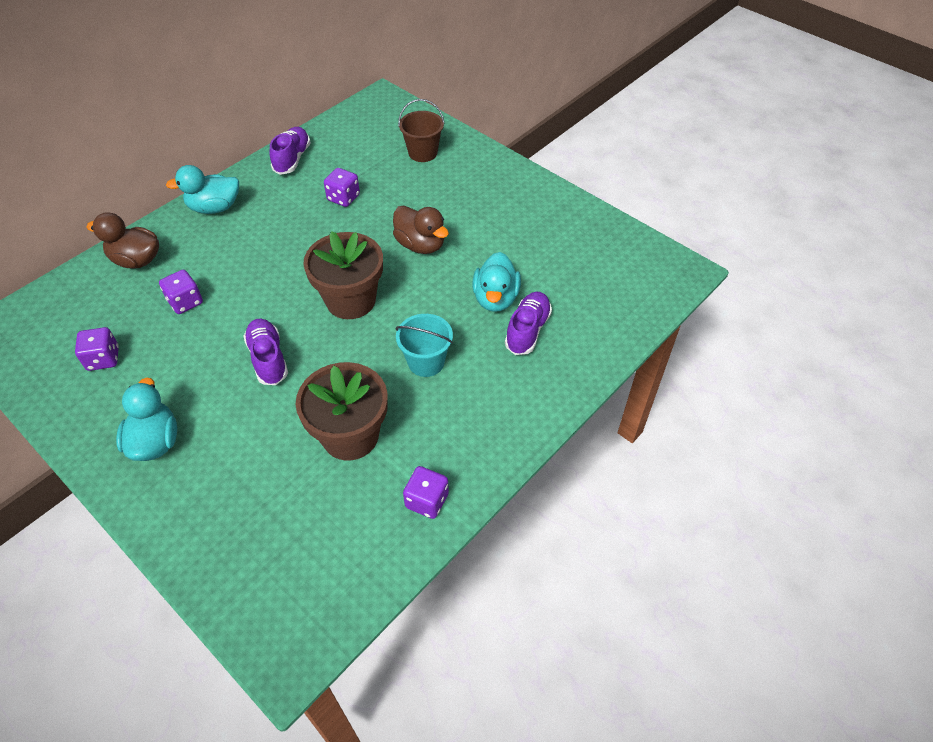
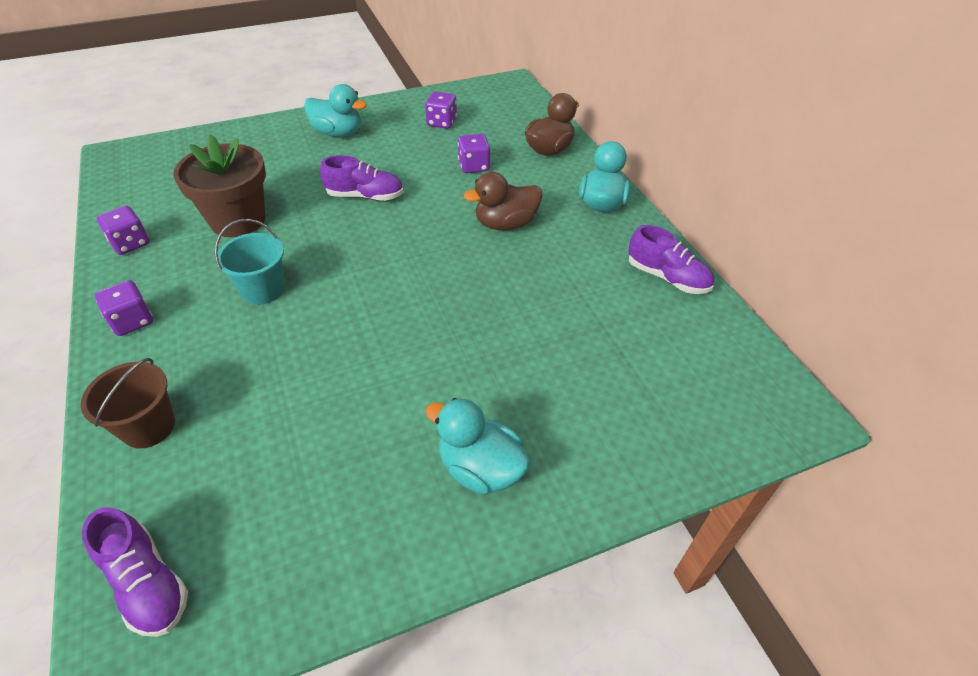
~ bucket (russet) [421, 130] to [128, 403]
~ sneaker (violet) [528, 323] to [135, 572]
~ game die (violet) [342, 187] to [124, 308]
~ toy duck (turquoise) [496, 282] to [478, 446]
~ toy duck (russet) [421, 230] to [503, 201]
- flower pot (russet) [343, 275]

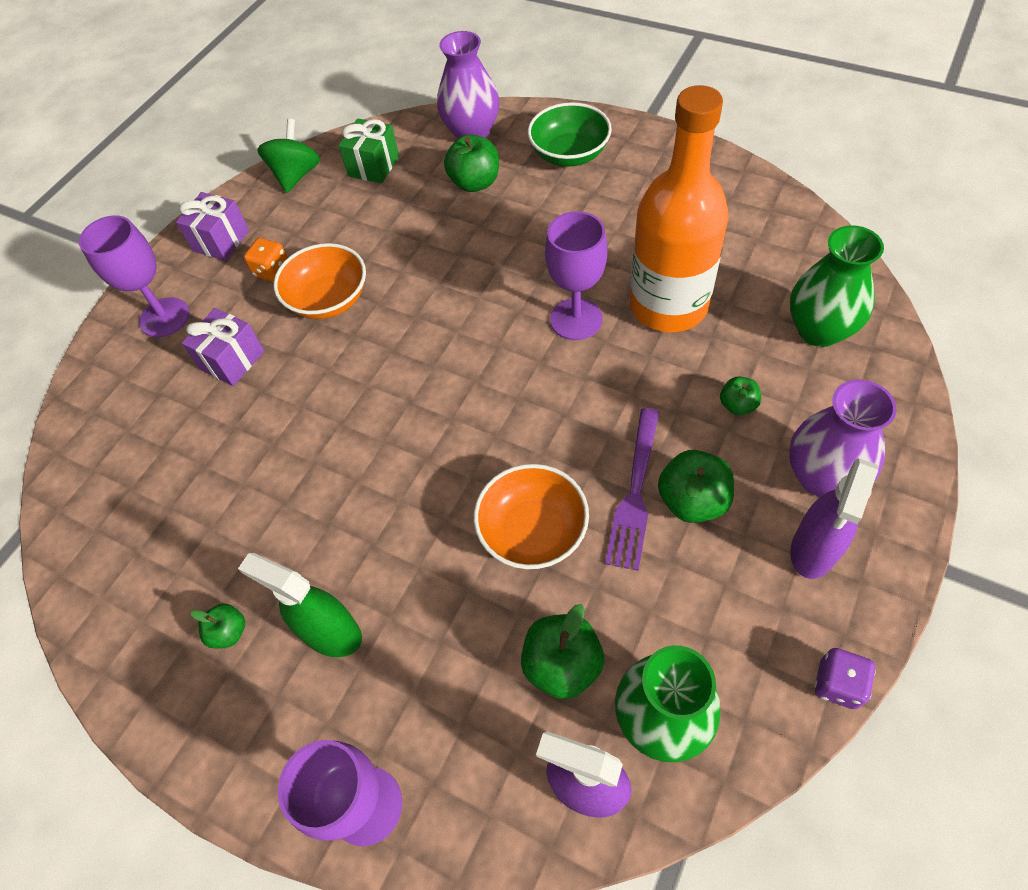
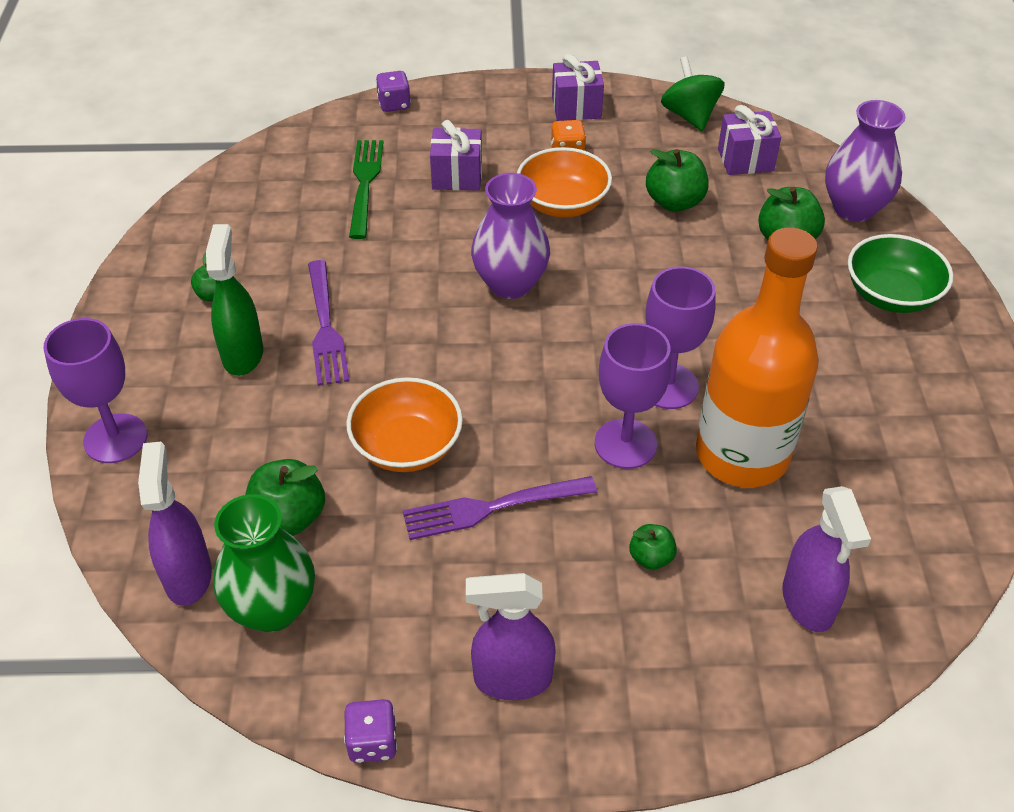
+ table fork (violet) [328, 323]
+ table fork (emerald) [366, 189]
+ game die (violet) [393, 91]
~ tall vase (violet) [843, 438] to [510, 236]
~ wine glass (violet) [134, 276] to [633, 396]
~ apple fruit (emerald) [696, 486] to [677, 180]
~ toy top (emerald) [288, 155] = [693, 93] 90 degrees counterclockwise
~ gift (emerald) [368, 151] to gift (violet) [749, 140]
~ tall vase (emerald) [837, 286] to spray bottle (violet) [826, 559]

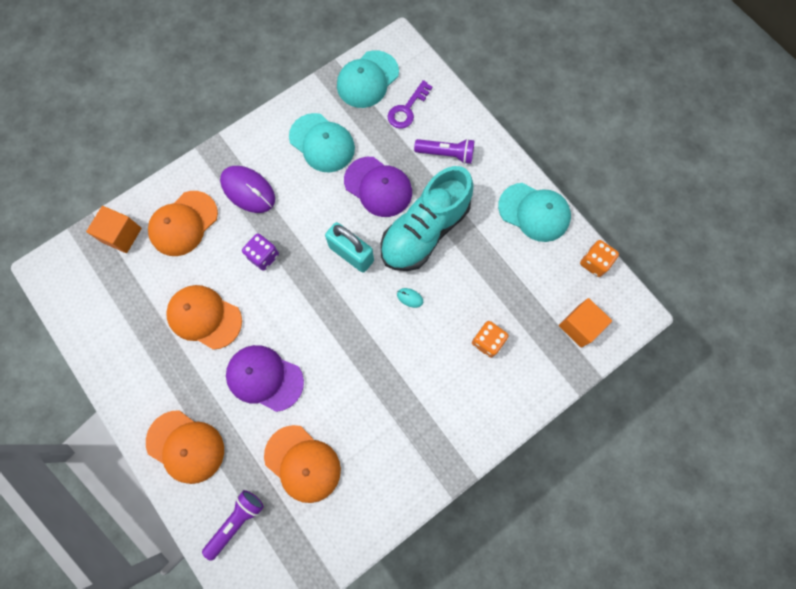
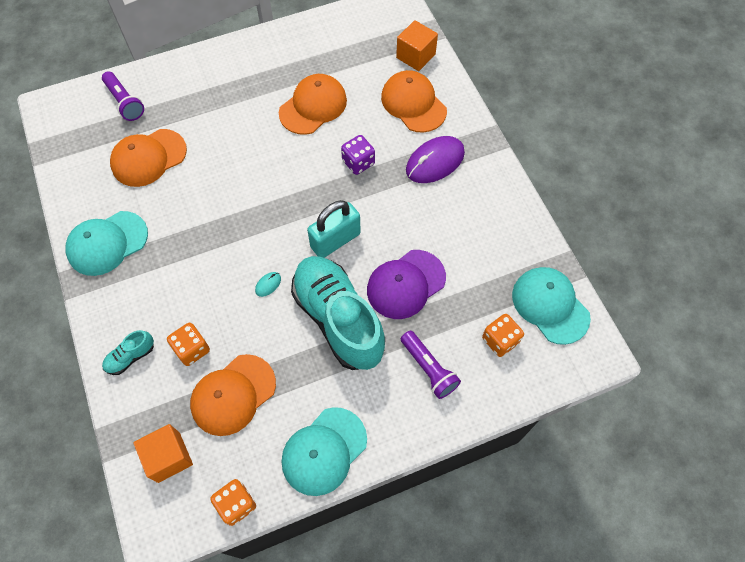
~ peaked cap (turquoise) [322, 143] to [107, 243]
+ sneaker (turquoise) [128, 352]
~ peaked cap (orange) [185, 447] to [233, 395]
~ flashlight (violet) [444, 151] = [431, 365] 60 degrees counterclockwise
~ door key (violet) [410, 104] to game die (orange) [503, 335]
- peaked cap (violet) [265, 378]

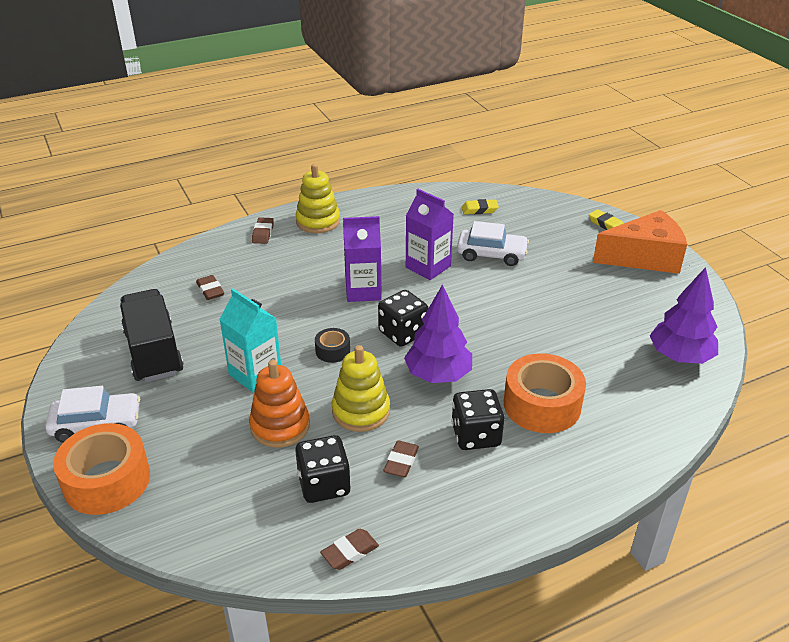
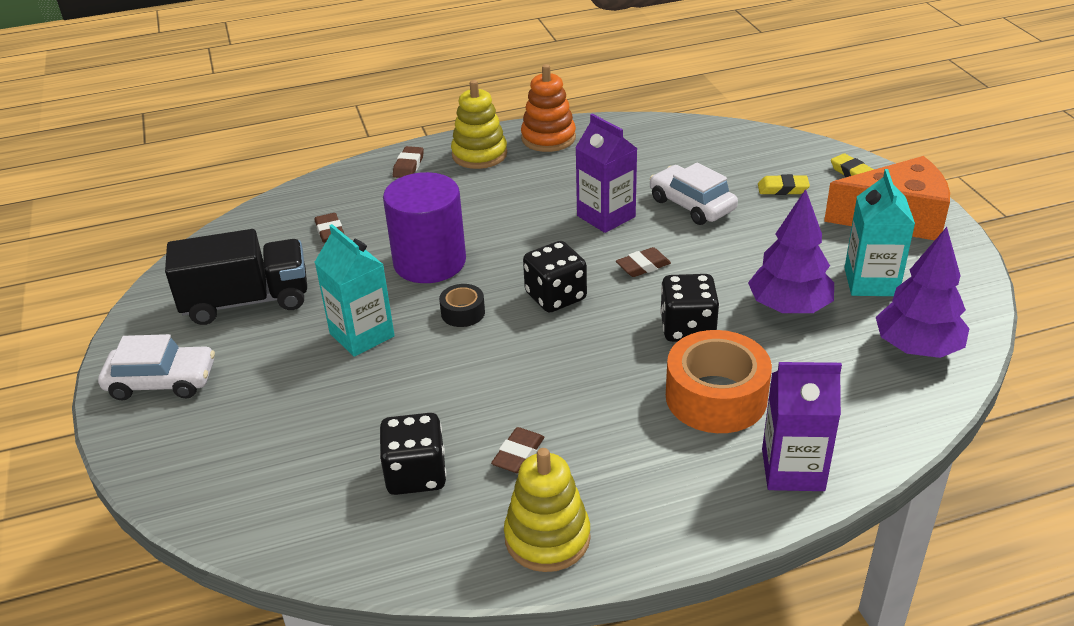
~ truck (ebony) [152, 335] = [236, 277] 90 degrees clockwise
+ cylinder shape (violet) [424, 227]
~ ring stacker (yellow) [361, 388] to [547, 510]
~ ring stacker (orange) [279, 404] to [548, 108]
~ gum eraser (russet) [349, 549] to [643, 262]
~ car (snow-white) [493, 243] = [694, 193] 150 degrees counterclockwise
~ game die (ebony) [478, 419] to [689, 308]
~ fir tree (violet) [438, 334] to [791, 251]
~ gum eraser (yellow) [480, 206] to [784, 184]
~ milk carton (violet) [362, 259] to [802, 426]
+ milk carton (turquoise) [879, 232]
- sticky tape (orange) [101, 469]

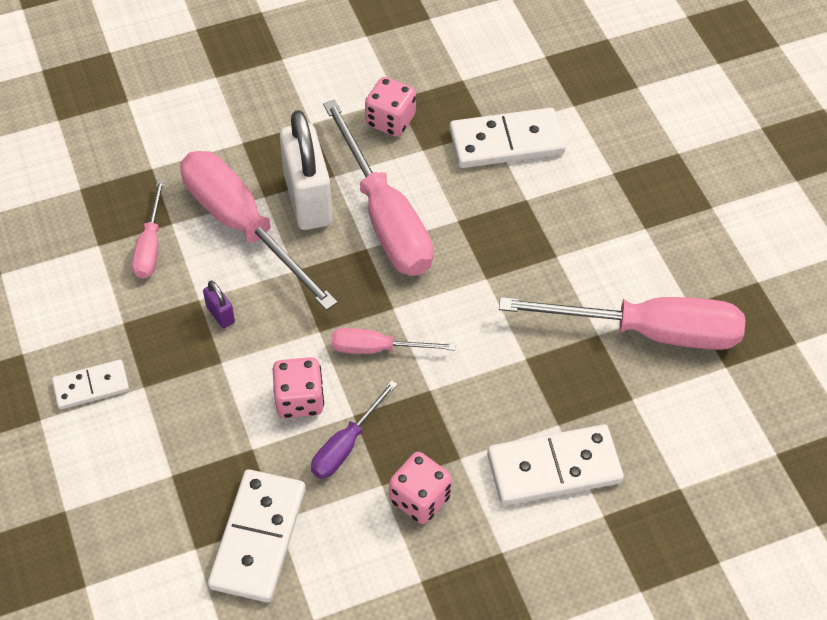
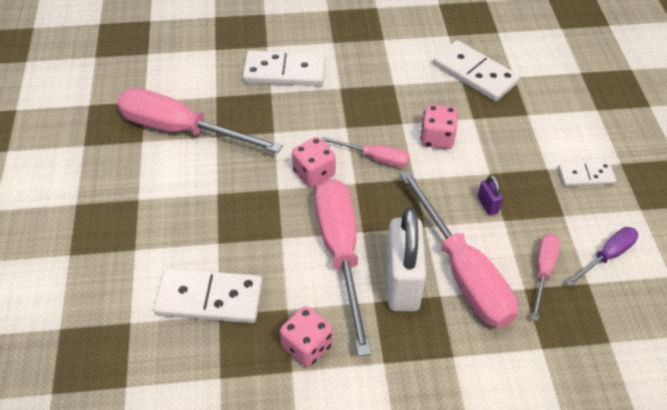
~ game die (rosy) [420, 488] to [314, 162]
~ domino (snow-white) [257, 535] = [476, 70] 75 degrees counterclockwise
~ flat screwdriver (violet) [354, 429] to [602, 256]

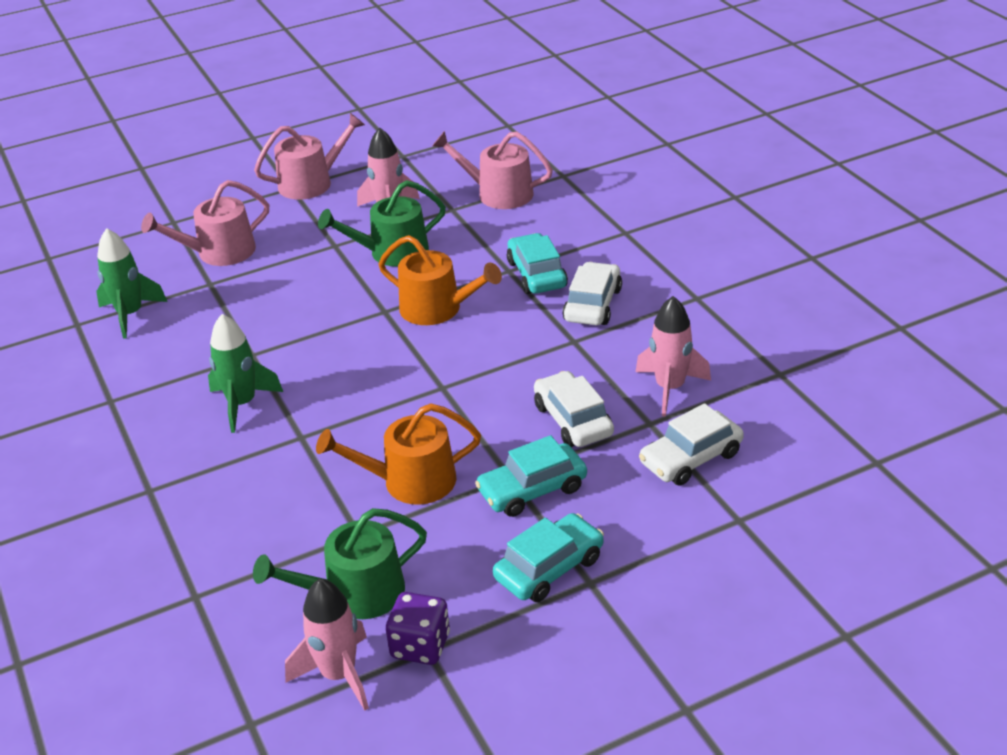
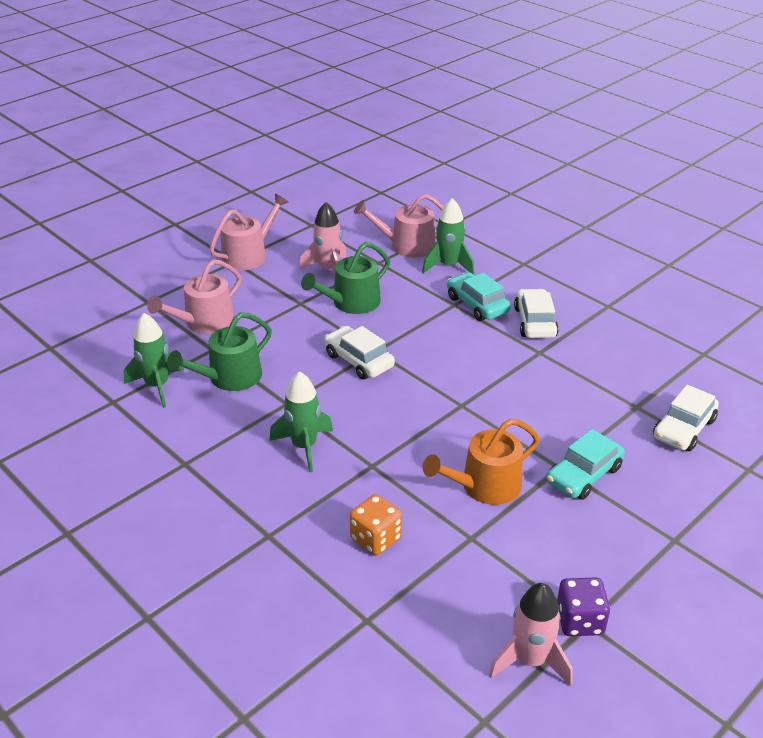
~ watering pot (emerald) [340, 563] to [219, 351]
~ car (snow-white) [574, 409] to [359, 352]
+ game die (orange) [376, 524]
+ toy rocket (emerald) [448, 236]
- watering pot (orange) [440, 280]
- car (turquoise) [548, 557]
- toy rocket (rosy) [673, 356]

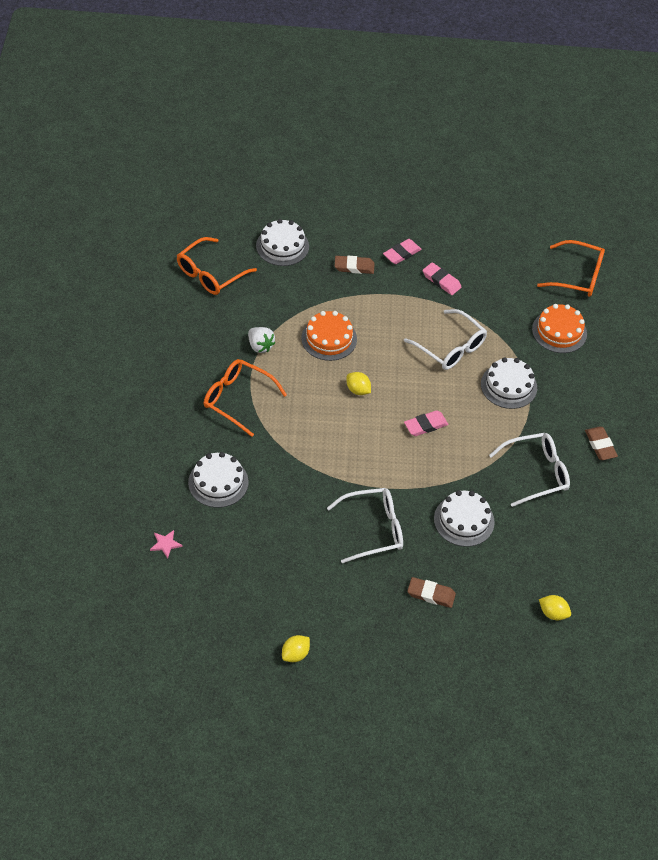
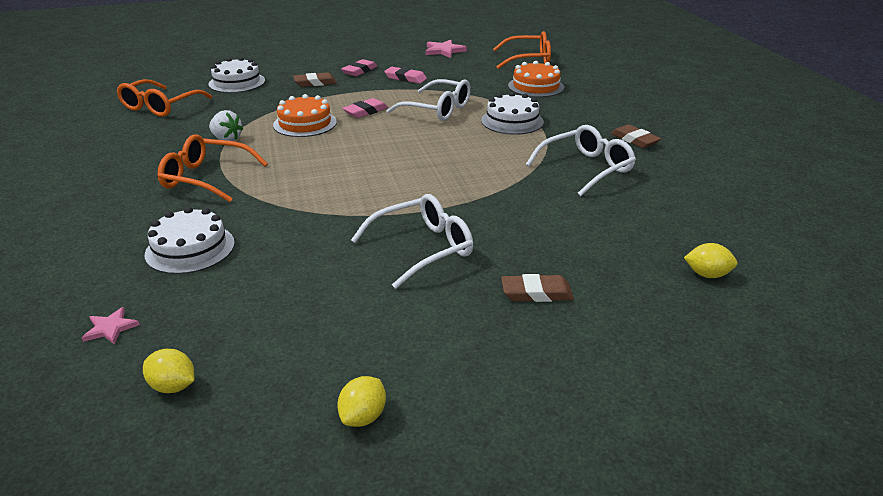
~ lemon (yellow) [358, 383] to [168, 371]
~ gum eraser (rosy) [426, 423] to [365, 108]
+ star (rosy) [446, 49]
- gateau (snow-white) [464, 518]

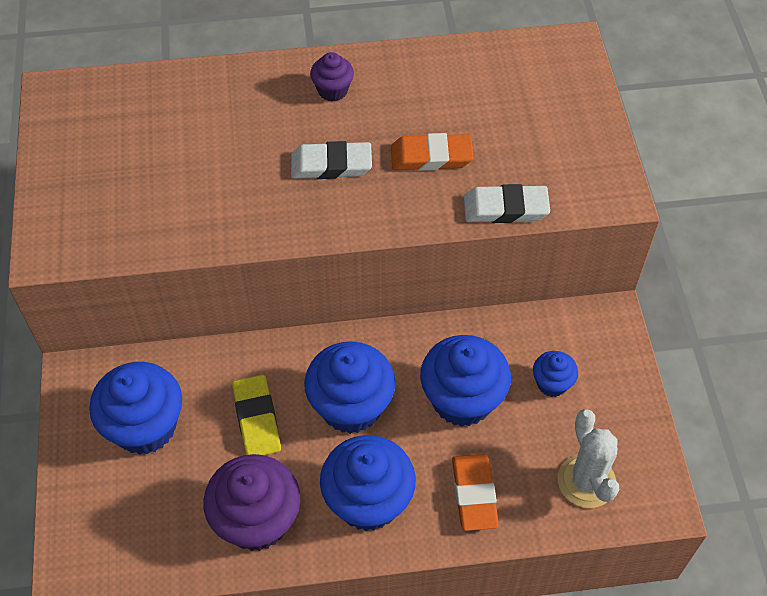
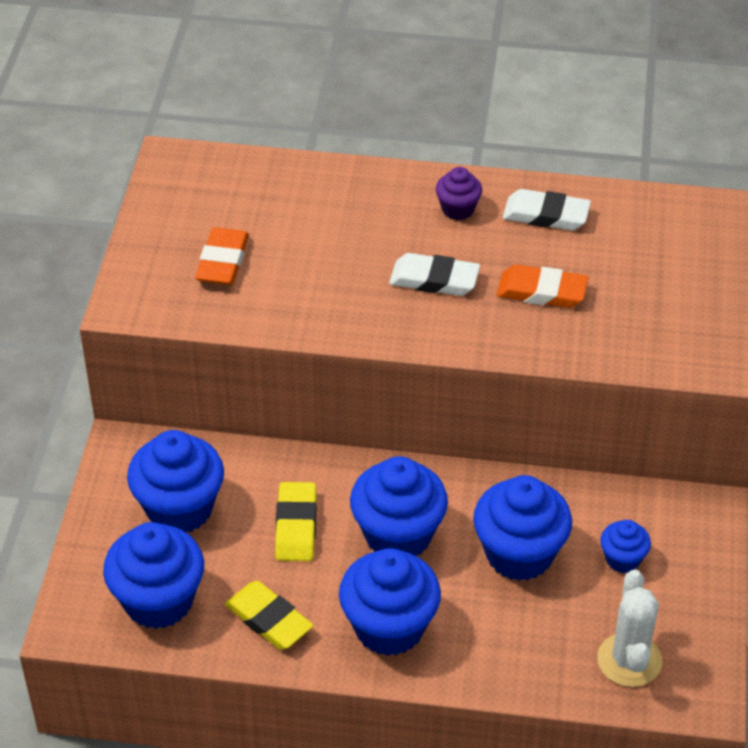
+ cupcake (royal blue) [153, 575]
~ gum eraser (orange) [475, 492] to [222, 256]
~ cupcake (violet) [252, 502] to gum eraser (yellow) [269, 615]
~ gum eraser (snow-white) [507, 203] to [546, 210]

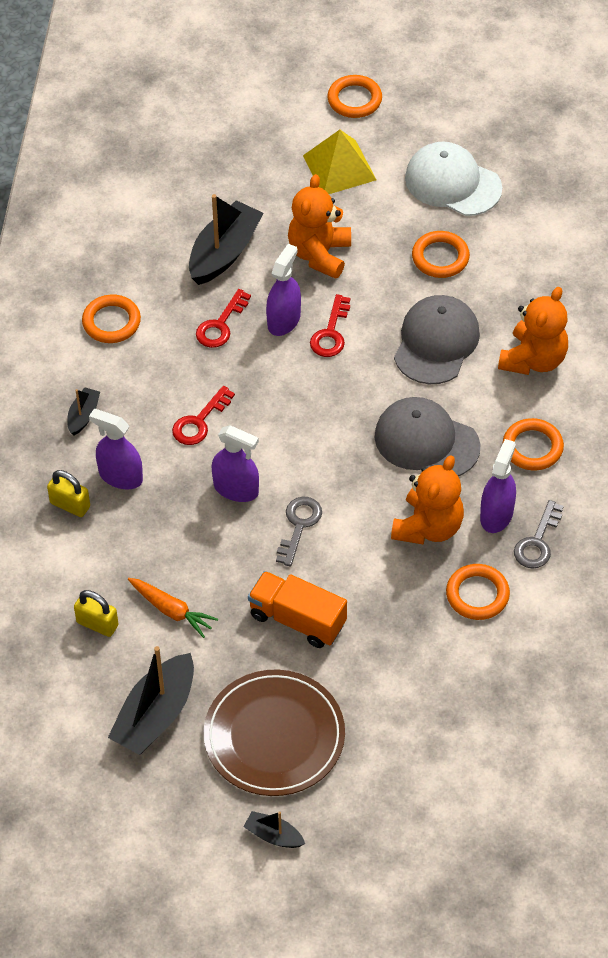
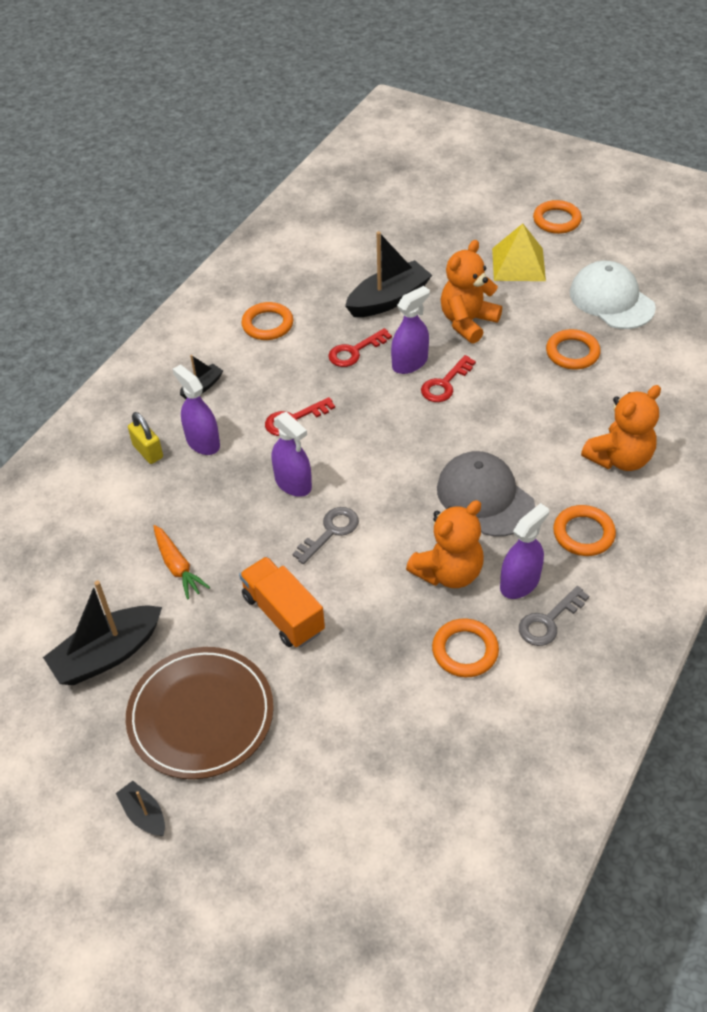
- small lock (yellow) [96, 613]
- peaked cap (grey) [437, 339]

